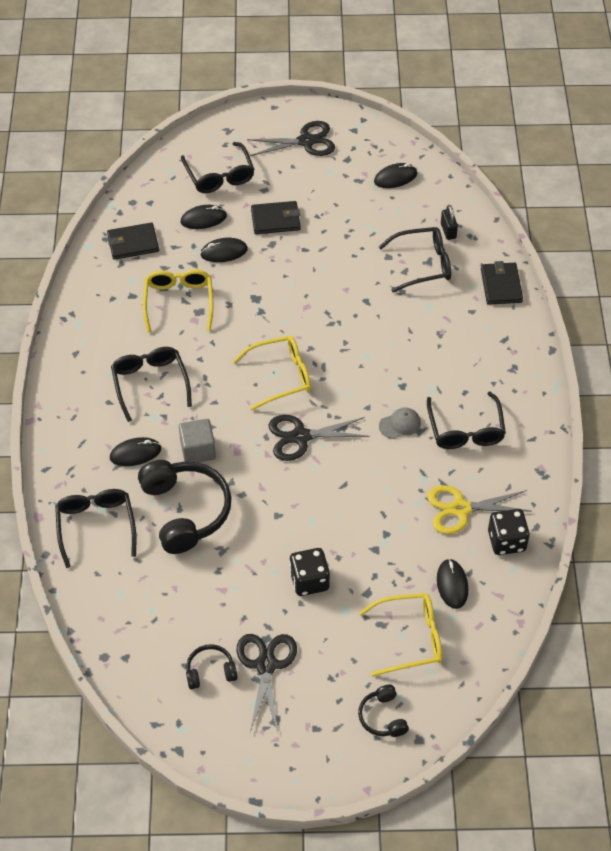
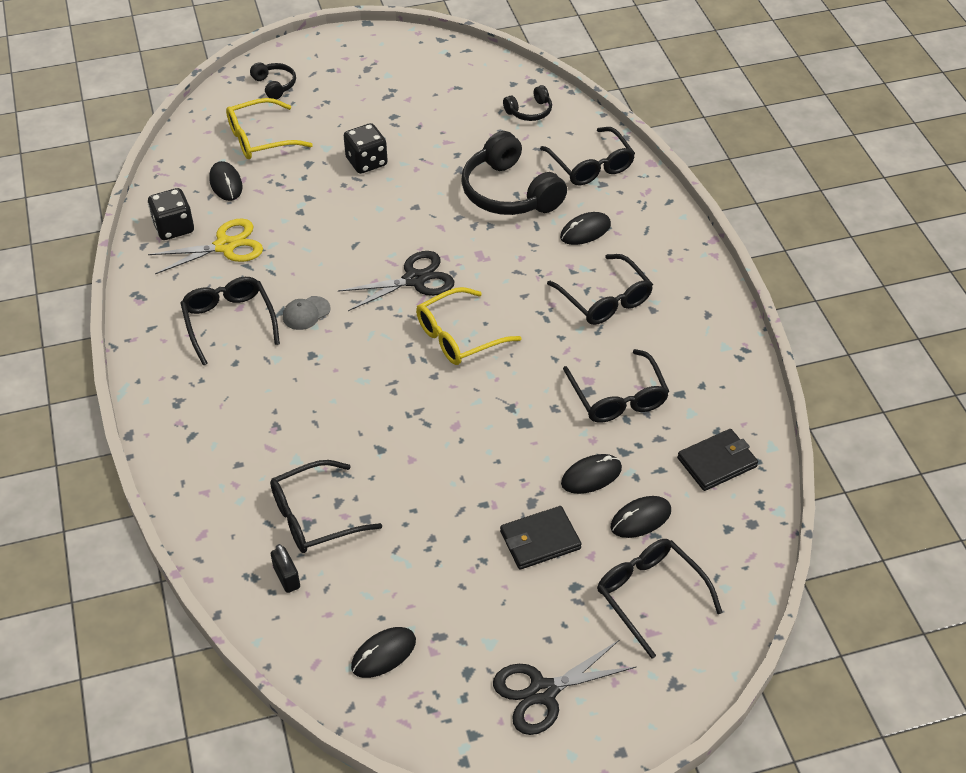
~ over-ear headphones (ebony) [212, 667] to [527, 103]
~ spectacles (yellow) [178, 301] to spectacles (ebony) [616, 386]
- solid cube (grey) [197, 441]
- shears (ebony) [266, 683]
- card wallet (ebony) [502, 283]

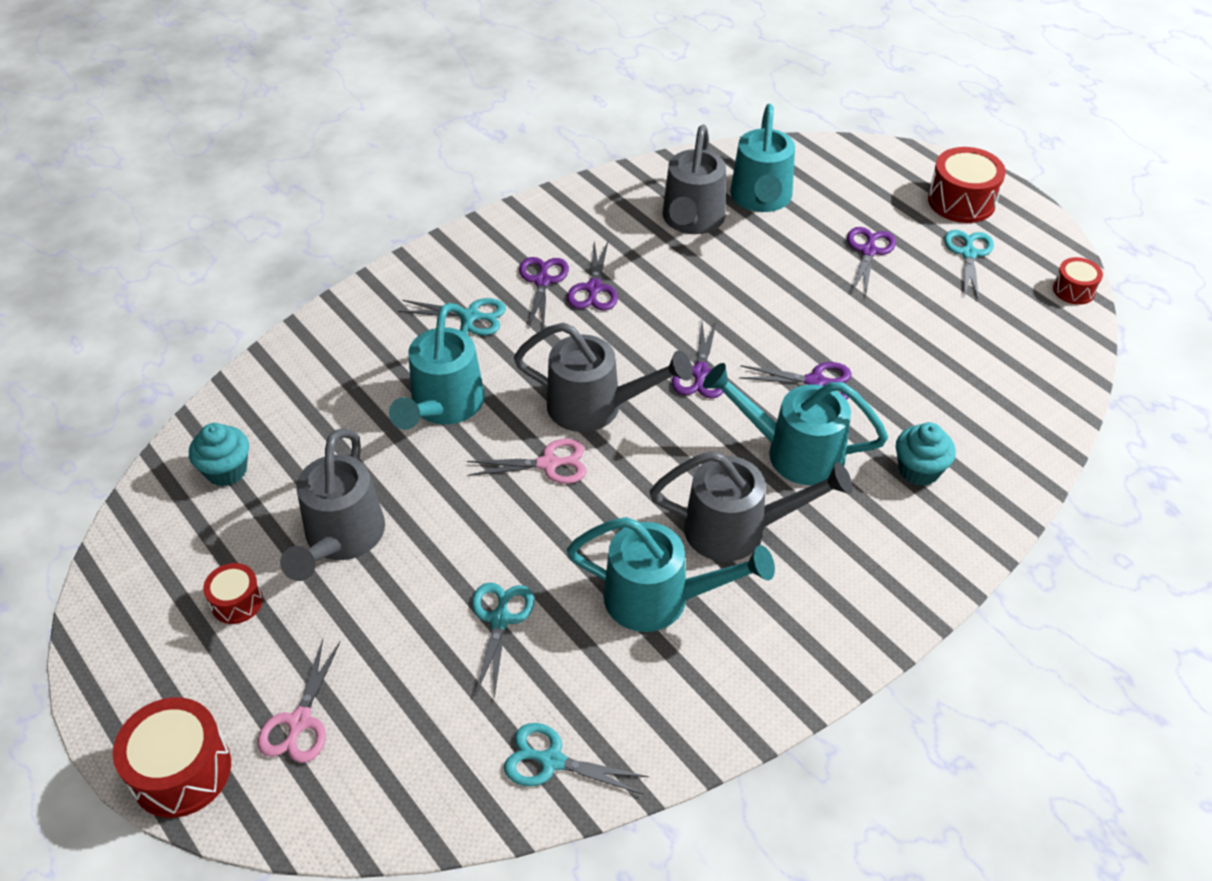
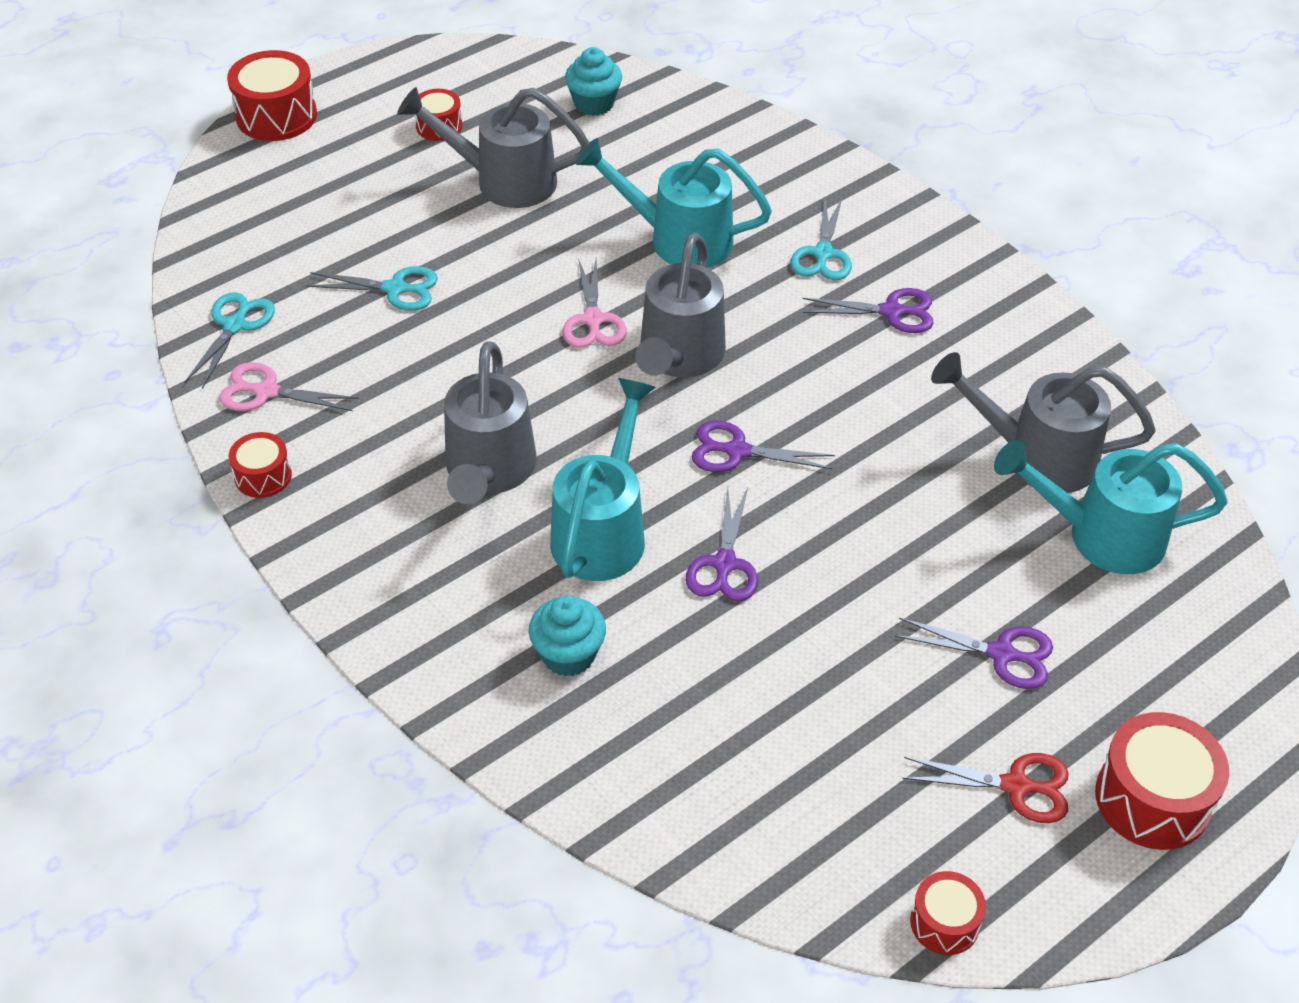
~ shears (rosy) [299, 701] to [289, 386]
+ drum (red) [260, 465]
~ shears (turquoise) [969, 265] to shears (red) [985, 788]
- shears (violet) [592, 276]
- watering pot (turquoise) [671, 574]

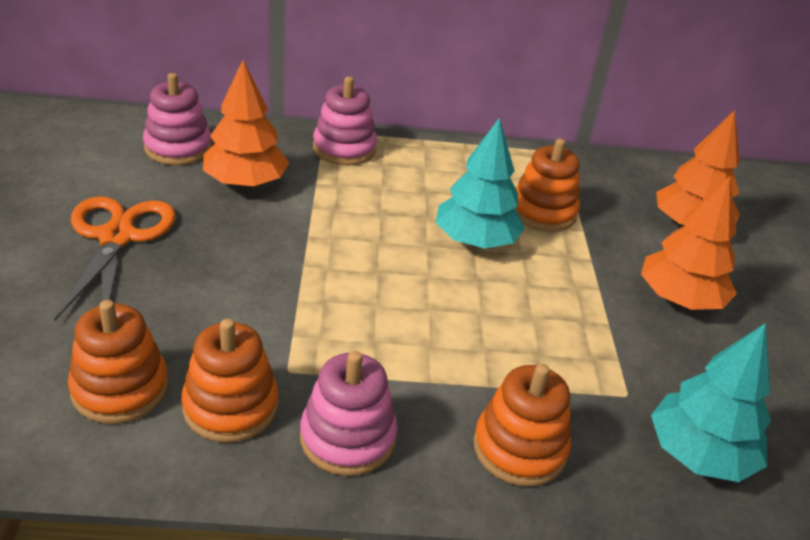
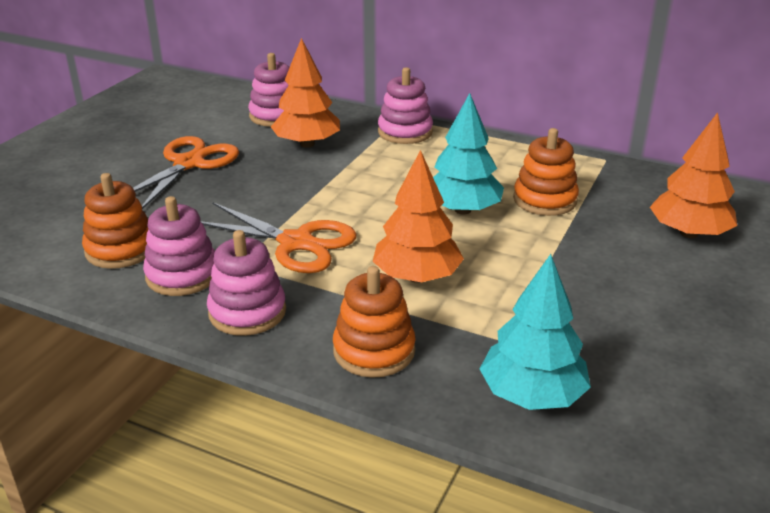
~ ring stacker (orange) [230, 381] to ring stacker (rosy) [179, 246]
+ shears (orange) [278, 237]
~ fir tree (orange) [689, 243] to [418, 216]

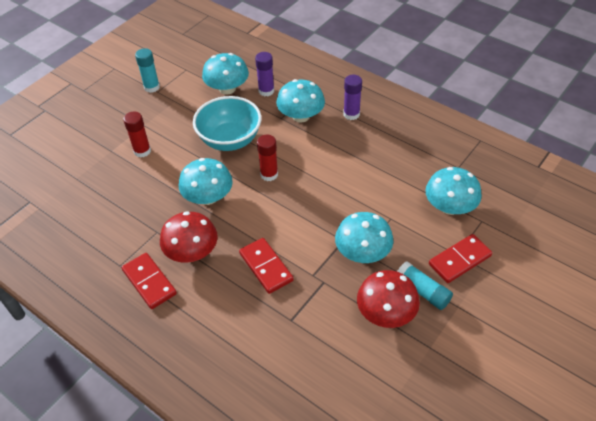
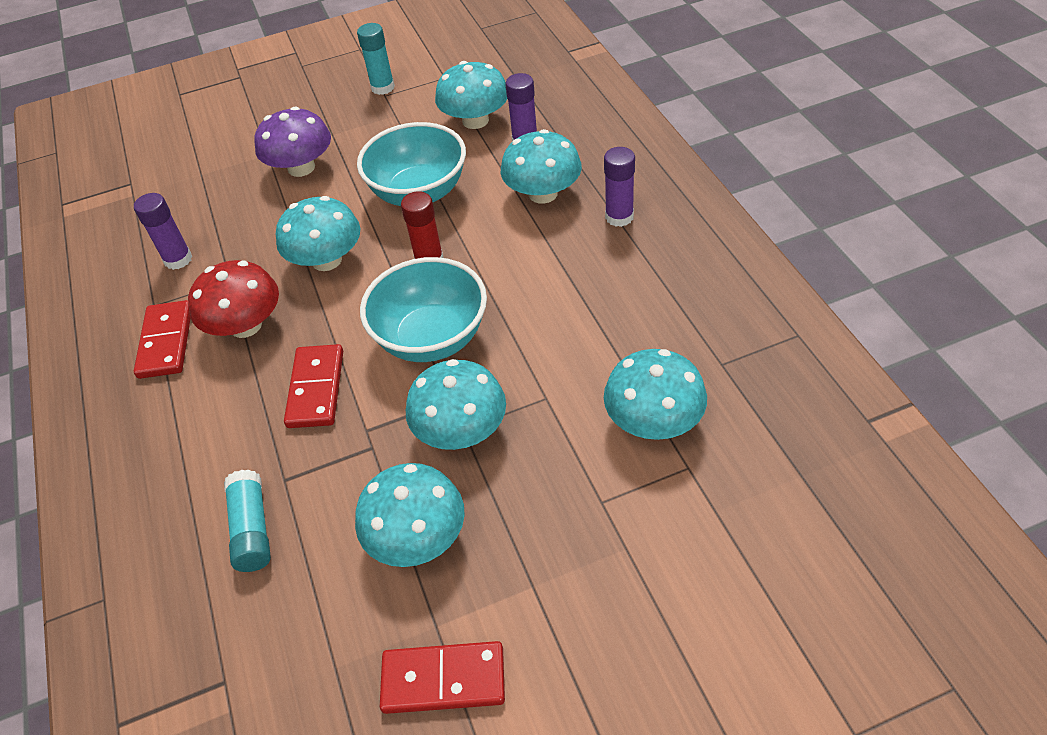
+ glue (violet) [163, 231]
~ glue (turquoise) [425, 285] to [247, 521]
~ glue (red) [137, 135] to fungus (violet) [292, 141]
~ fungus (red) [388, 299] to fungus (turquoise) [410, 515]
+ deep dish (turquoise) [423, 309]
~ domino (red) [460, 258] to [442, 677]

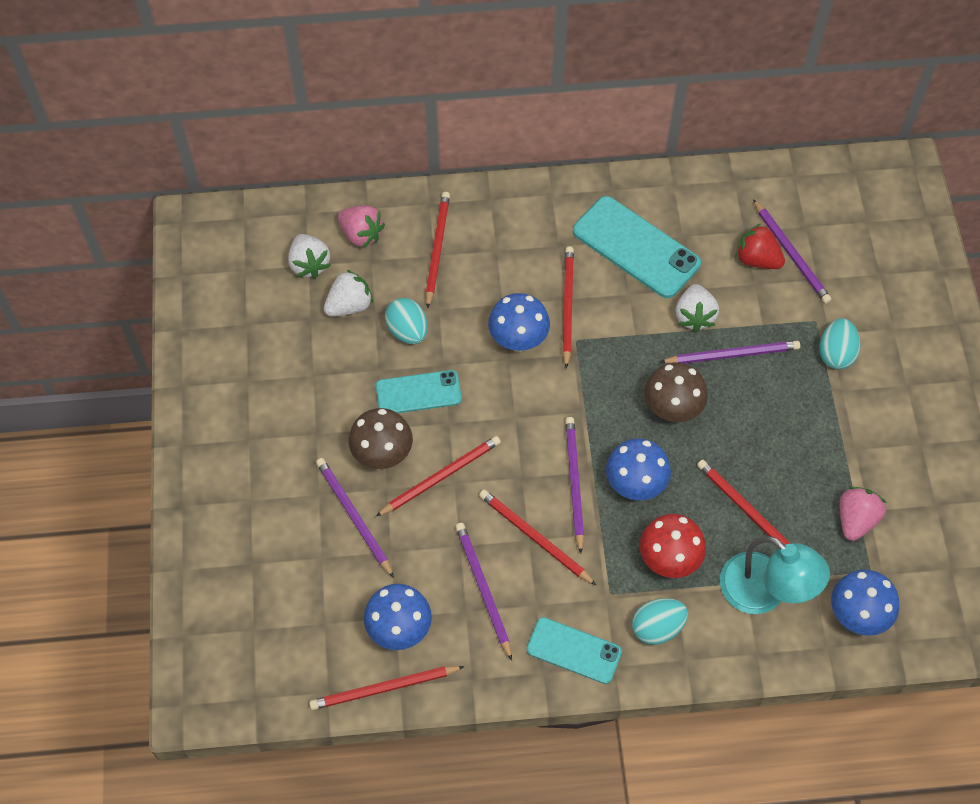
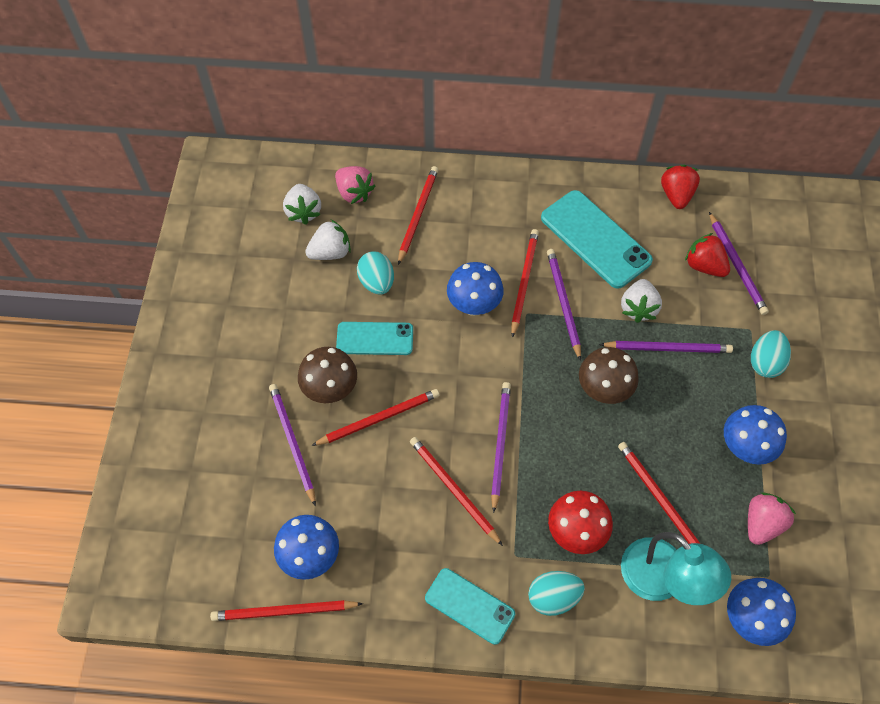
~ lead pencil (violet) [483, 592] to [564, 305]
+ strawberry (red) [680, 187]
~ fungus (royal blue) [638, 469] to [755, 435]

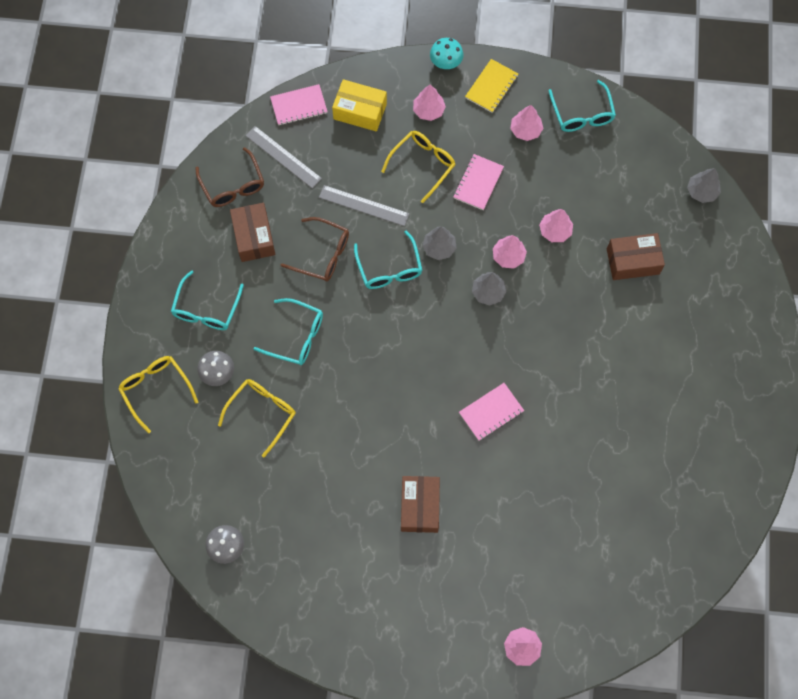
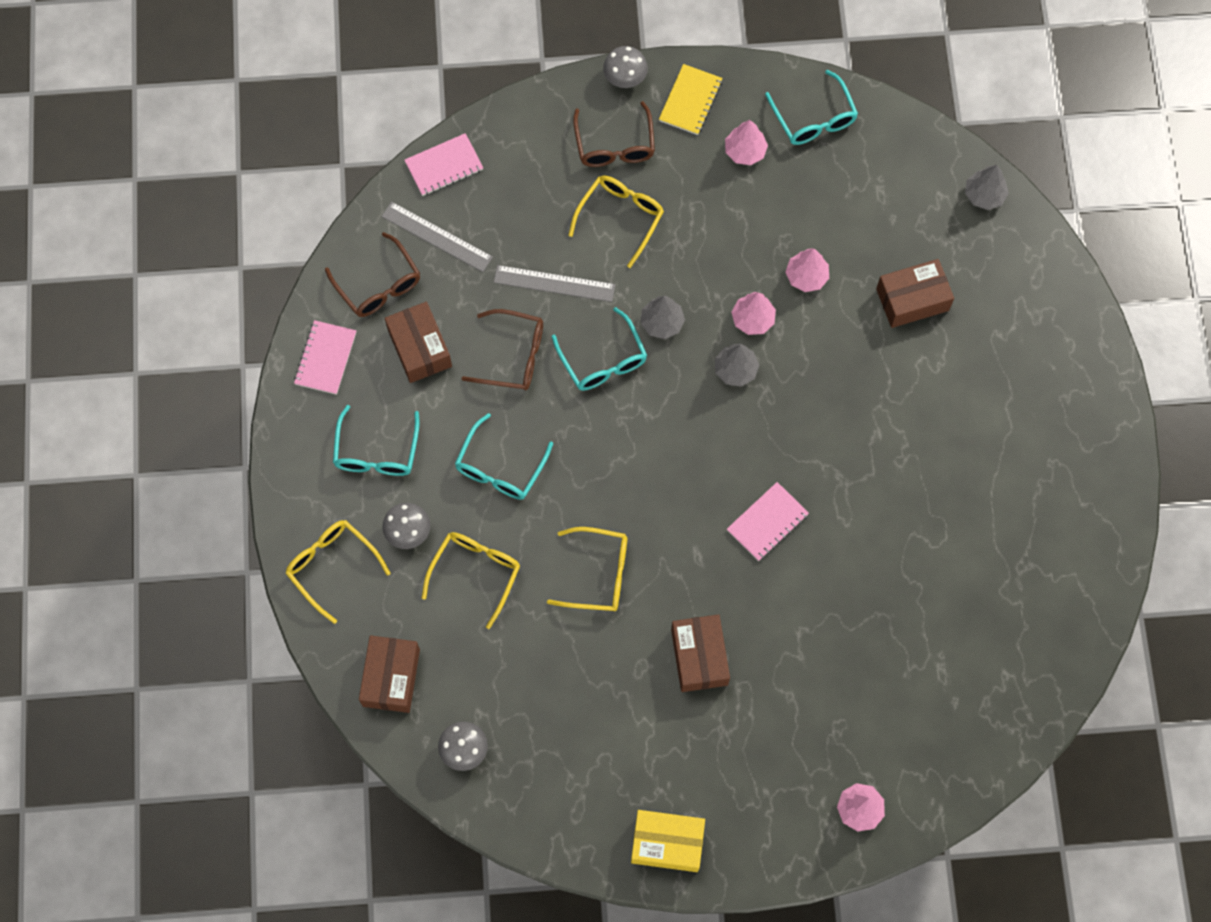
~ exercise book (rosy) [478, 182] to [325, 357]
+ box (russet) [389, 674]
~ spectacles (turquoise) [288, 331] = [504, 456] 105 degrees clockwise
+ spectacles (yellow) [587, 569]
~ fir tree (rosy) [429, 103] to spectacles (russet) [614, 134]
~ fungus (turquoise) [446, 53] to fungus (grey) [625, 67]
~ box (yellow) [359, 105] to [668, 841]

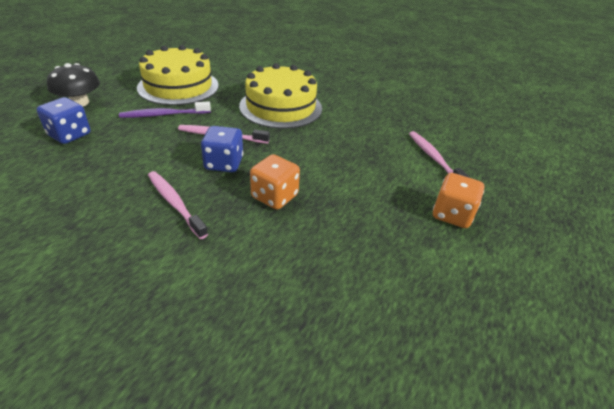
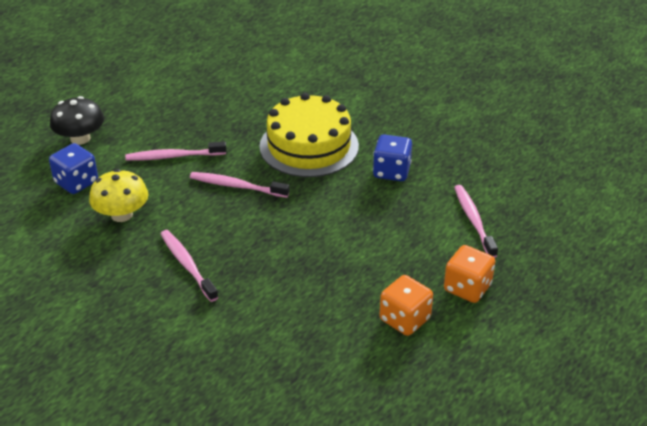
+ fungus (yellow) [119, 195]
~ toothbrush (violet) [165, 109] to toothbrush (rosy) [175, 151]
~ game die (royal blue) [222, 149] to [392, 158]
~ game die (orange) [275, 182] to [406, 305]
- gateau (yellow) [178, 75]

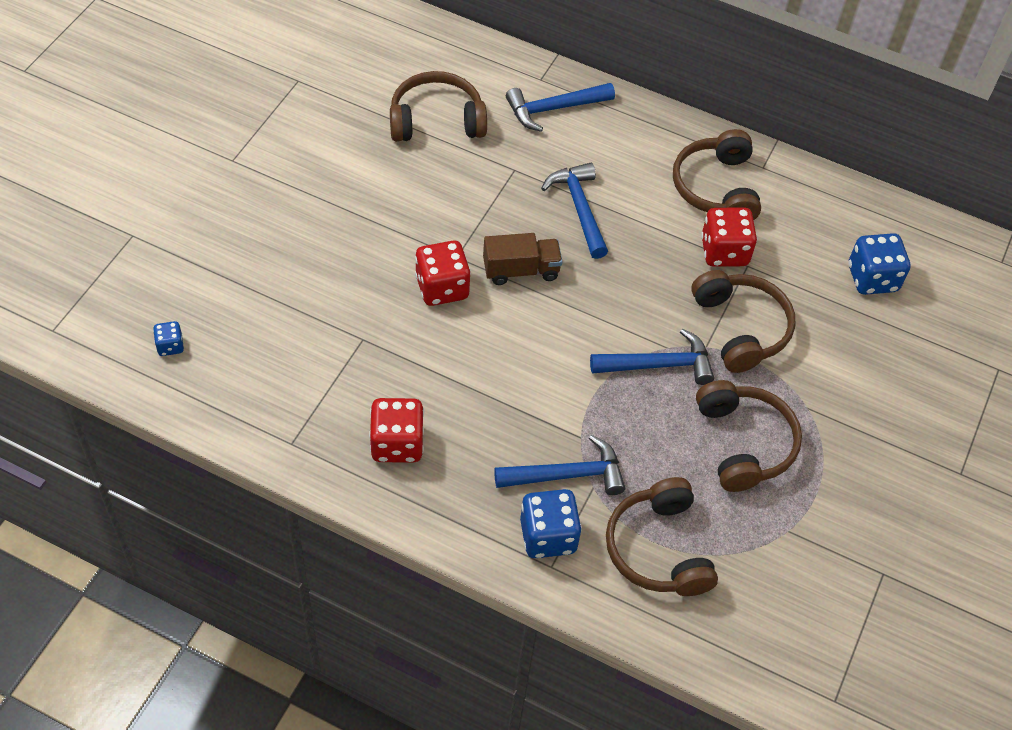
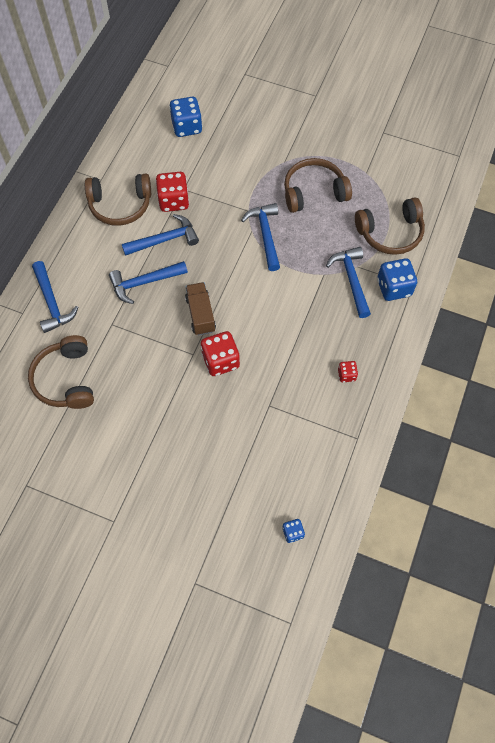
+ claw hammer (royal blue) [160, 235]
~ game die (red) [396, 430] = [348, 371] x0.52
- over-ear headphones (russet) [743, 321]

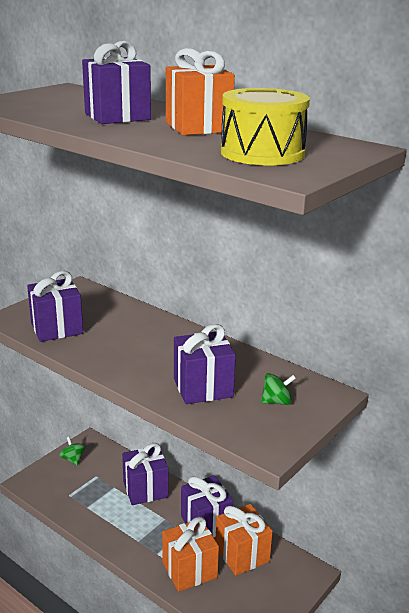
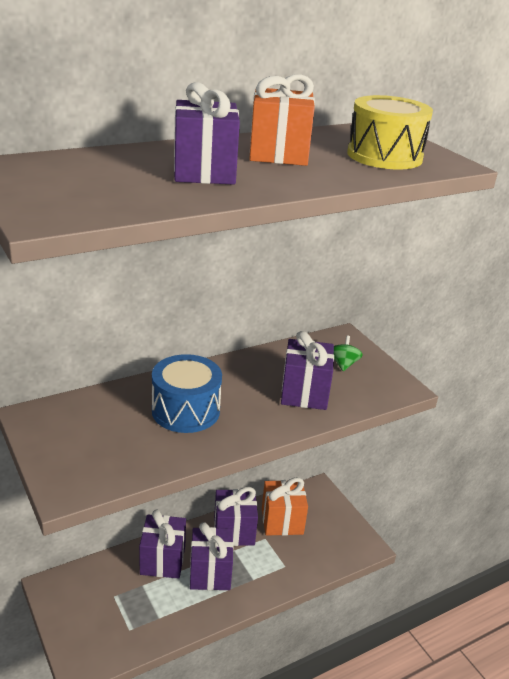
+ drum (royal blue) [187, 393]
~ gift (violet) [55, 306] to [212, 556]
- toy top (emerald) [72, 451]
- gift (orange) [190, 554]

